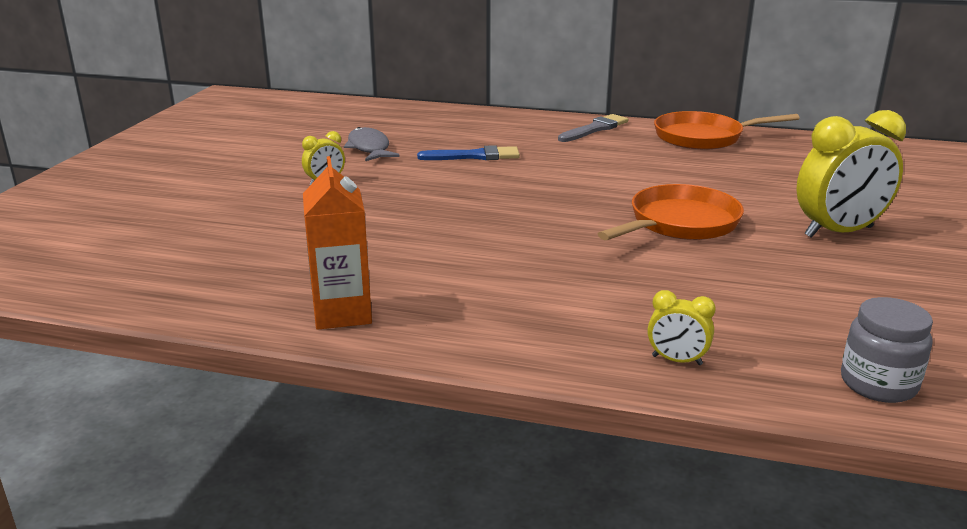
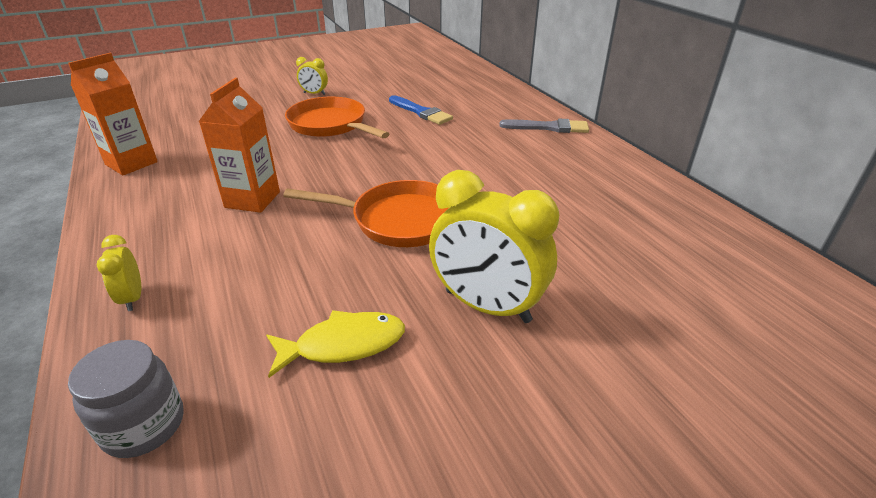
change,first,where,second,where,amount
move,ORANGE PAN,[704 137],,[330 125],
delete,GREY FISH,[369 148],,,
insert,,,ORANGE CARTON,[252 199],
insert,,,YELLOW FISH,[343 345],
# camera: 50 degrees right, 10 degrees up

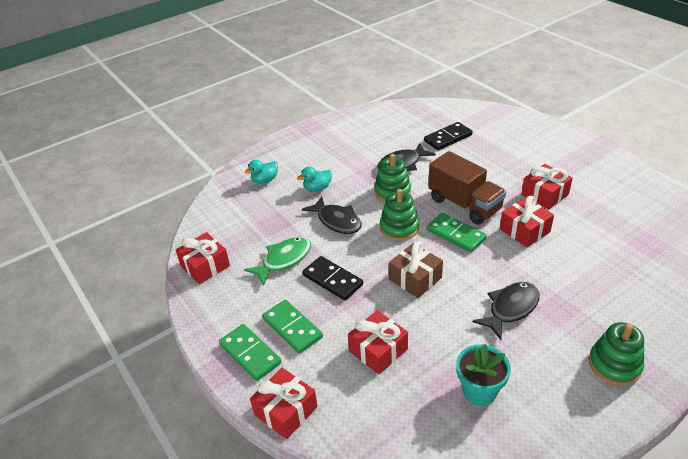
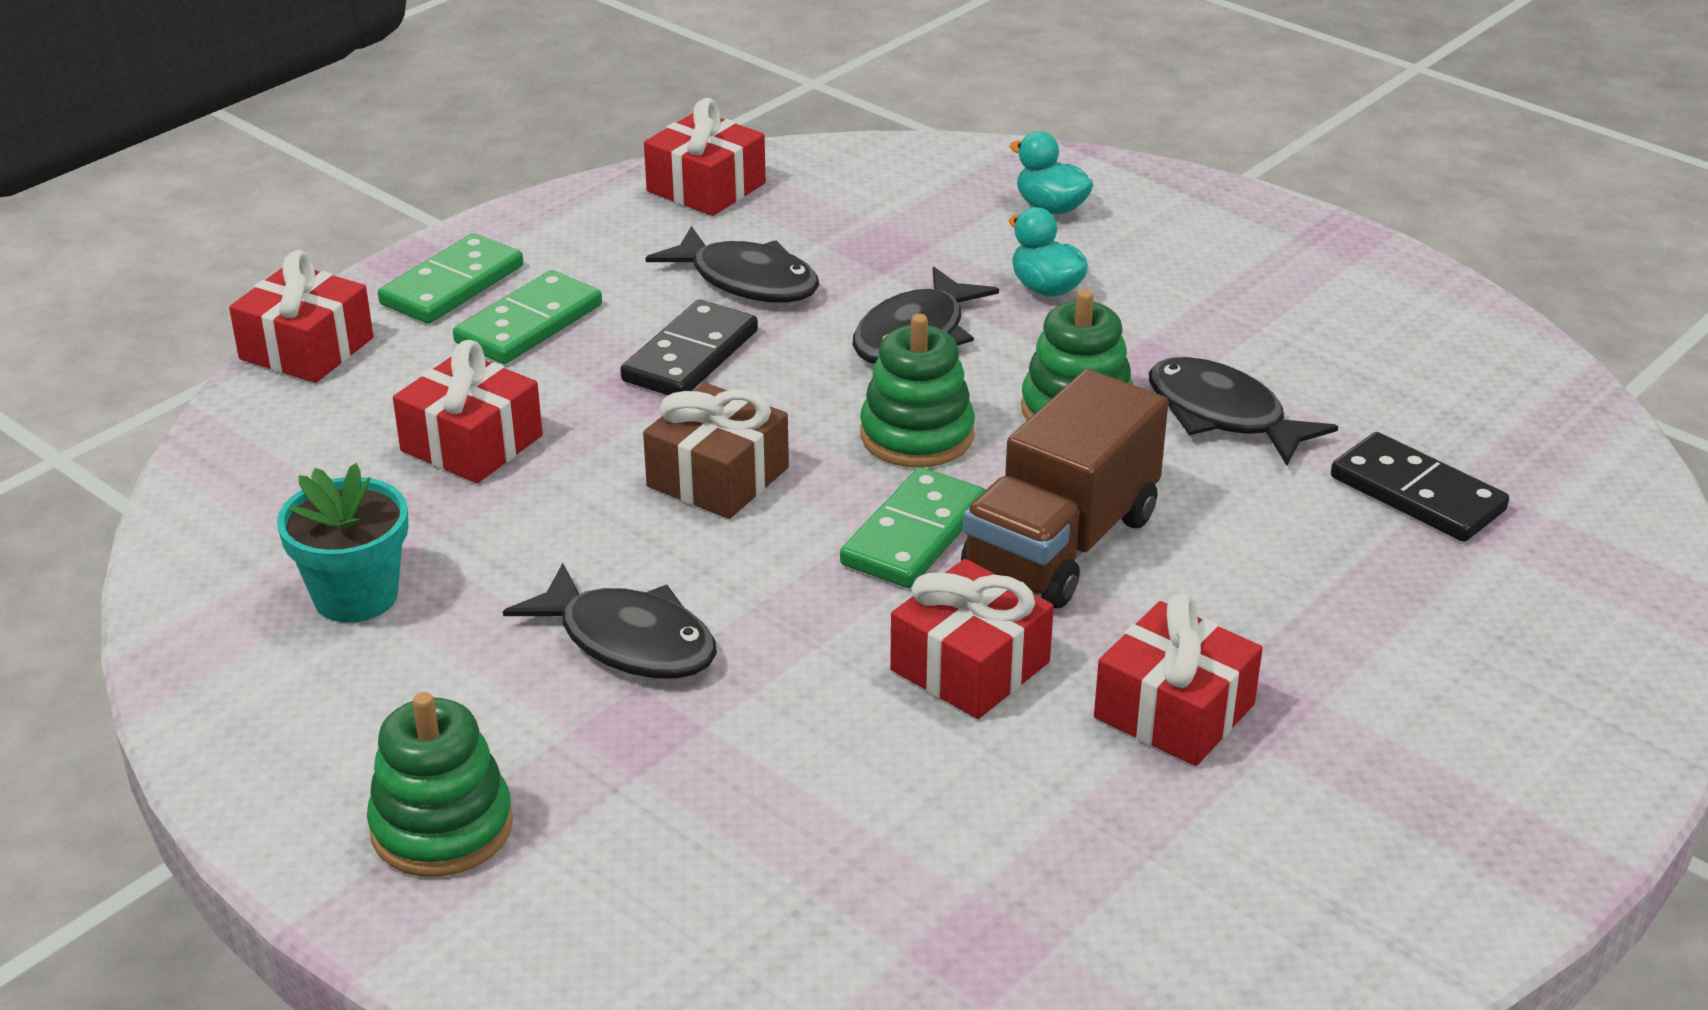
change,first,where,second,where,amount
recolor,GREEN FISH,[284 260],BLACK FISH,[747 281],
# camera: 75 degrees right, 5 degrees down

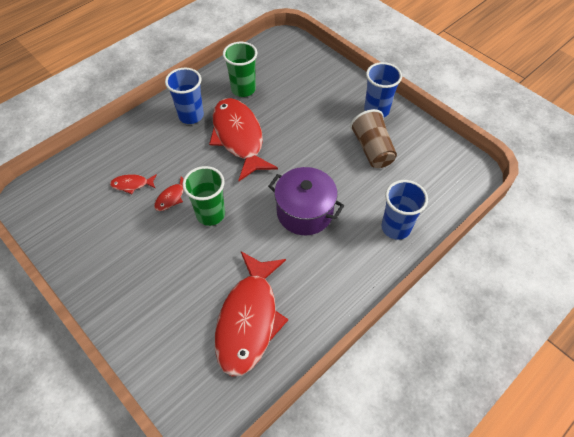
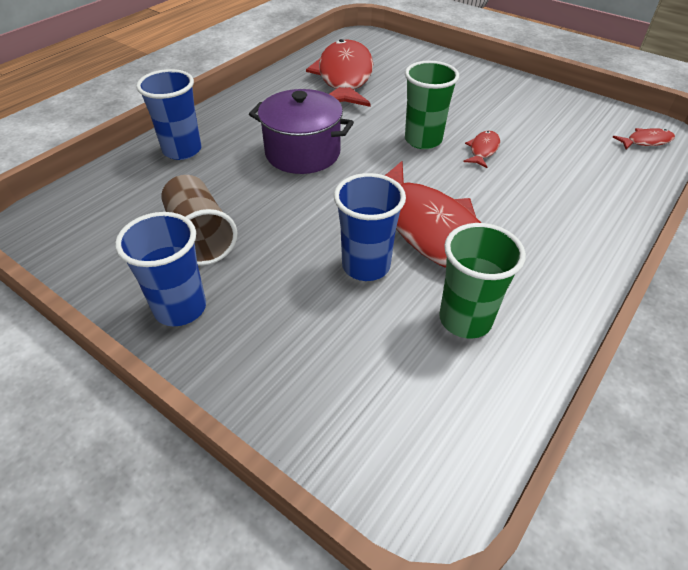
change,first,where,second,where,amount
move,BLUE CUP,[191 116],,[366 266],
move,RED FISH,[132 184],,[646 141],
# camera: 170 degrees right, 10 degrees down

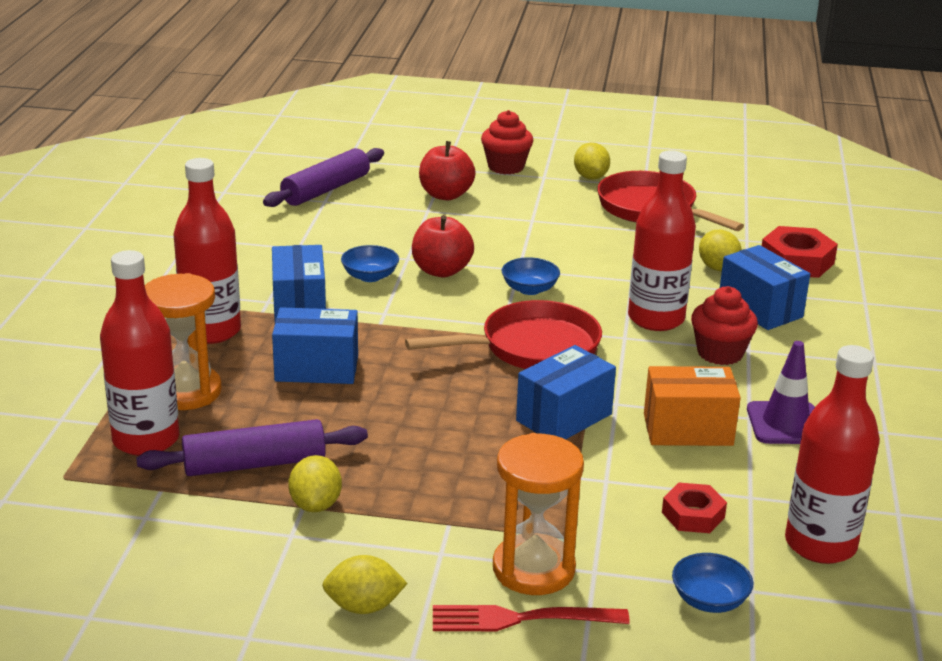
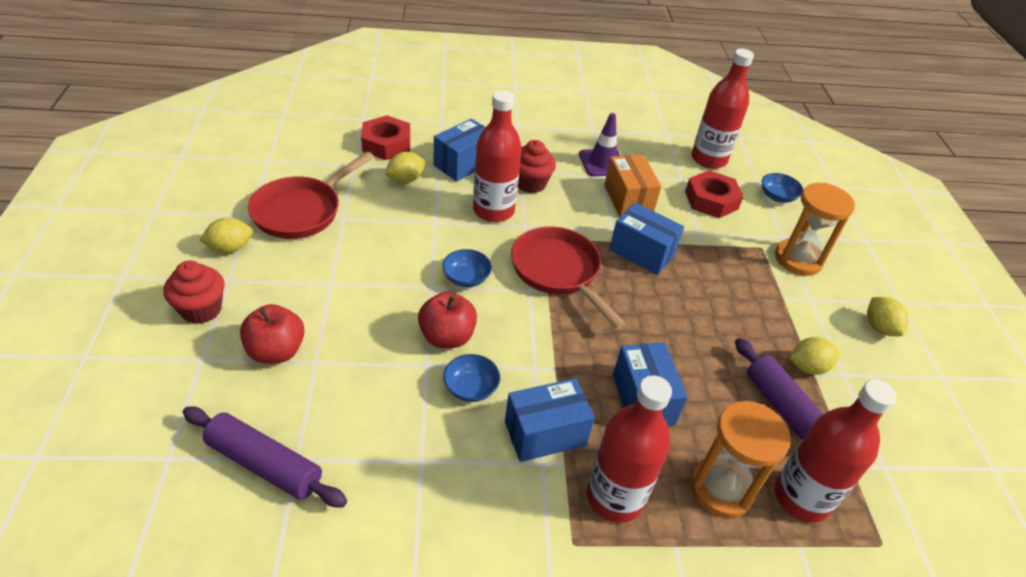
change,first,where,second,where,amount
resize,RED NUT,[693 515],,[711 200],x1.56
delete,RED FORK,[521 619],,,
# camera: 105 degrees left, 15 degrees up

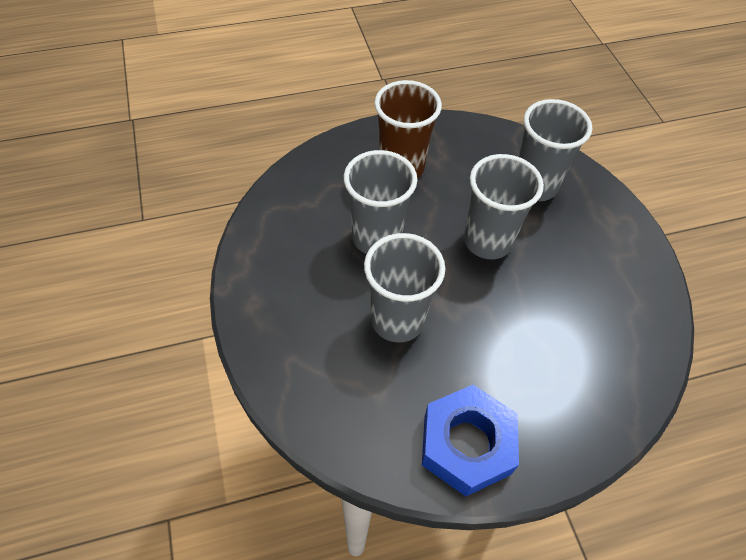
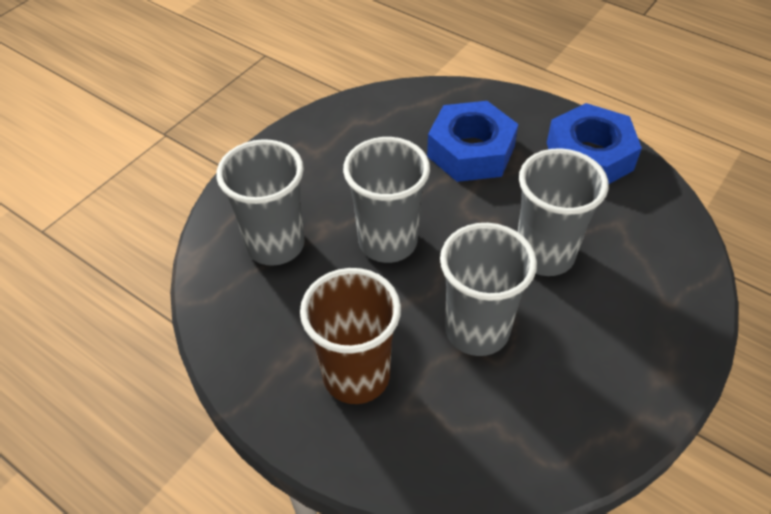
change,first,where,second,where,amount
insert,,,BLUE NUT,[471 151],
# camera: 125 degrees left, 5 degrees down

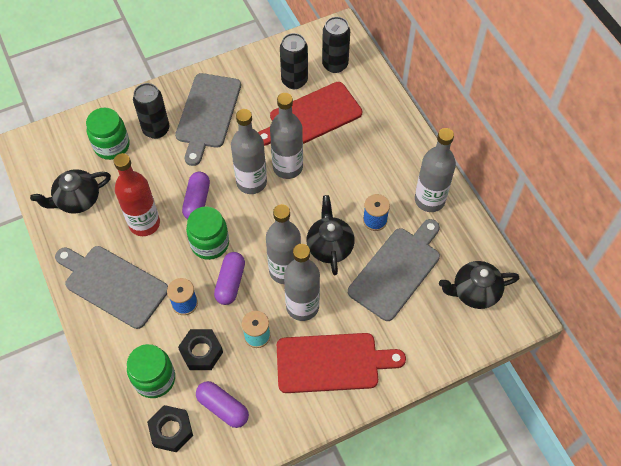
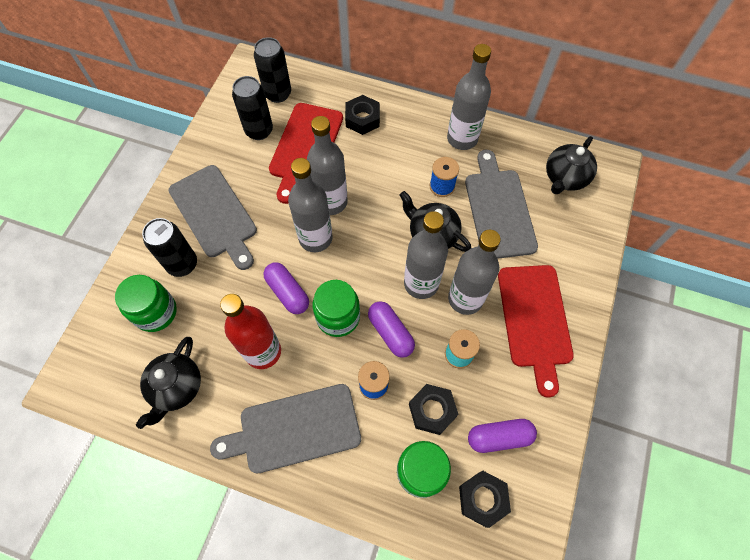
change,first,where,second,where,amount
rotate,RED CUTTING BOARD,[332 363],,[534 320],135 degrees clockwise
insert,,,BLACK NUT,[362 119],
# camera: 45 degrees left, 5 degrees up

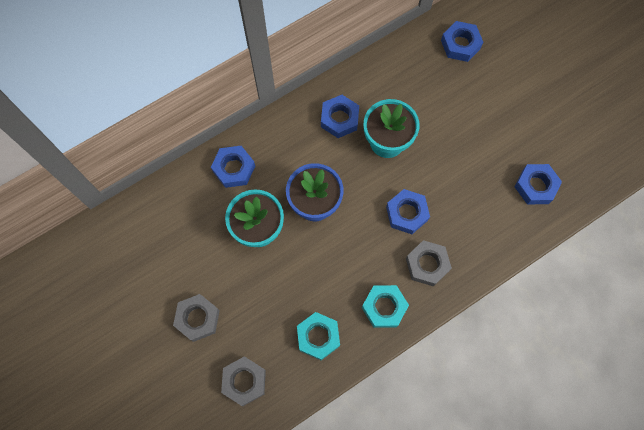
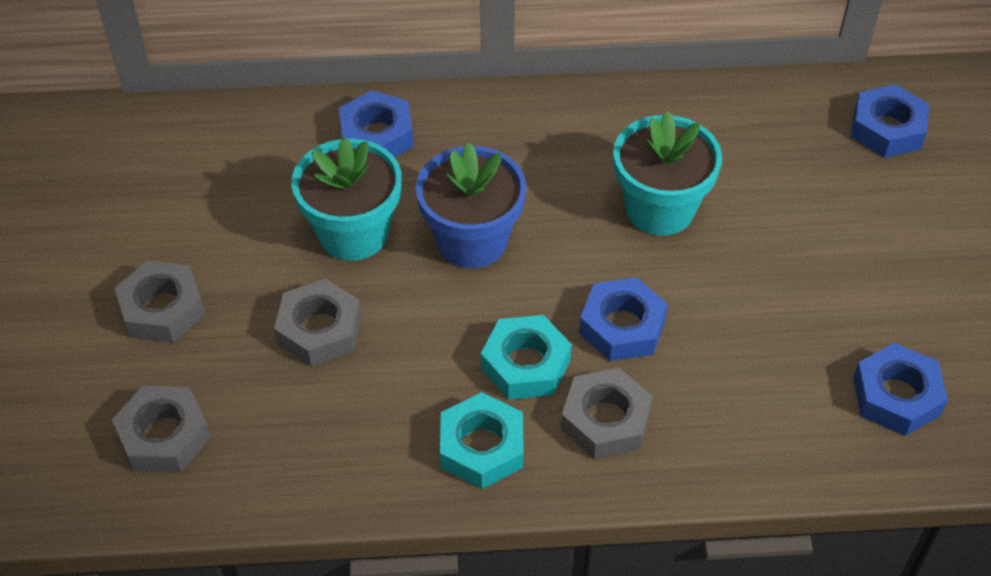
change,first,where,second,where,amount
delete,BLUE NUT,[339 119],,,
move,TURQUOISE NUT,[318 336],,[525 364],
insert,,,GREY NUT,[319 330],
# camera: 30 degrees right, 20 degrees down

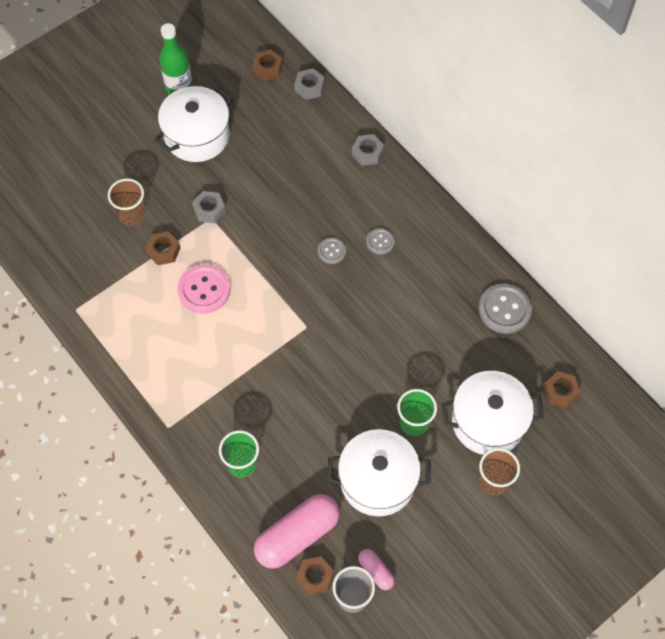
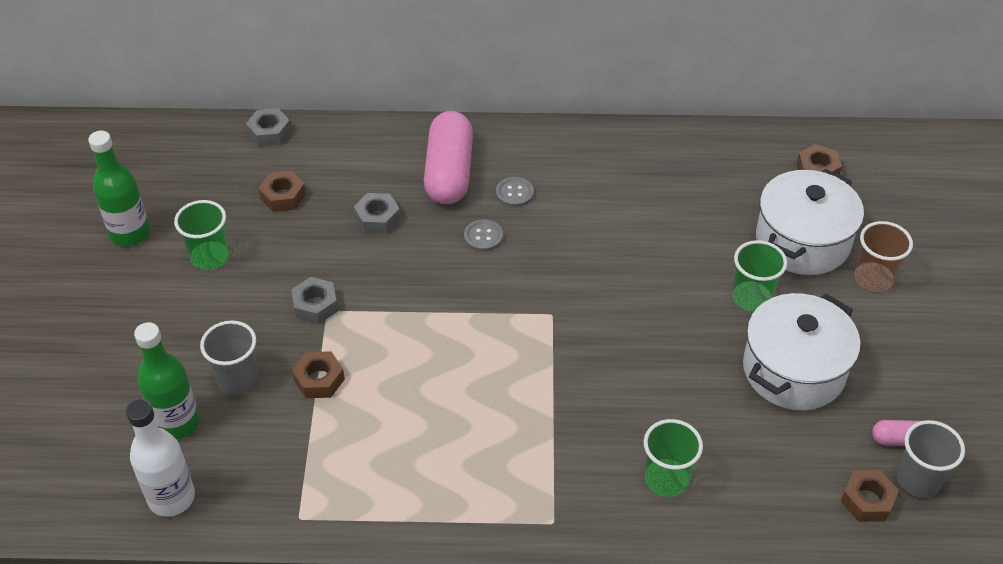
change,first,where,second,where,amount
move,BROWN NUT,[268 68],,[283 196],
replace,WHITE POT,[197 136],GREEN CUP,[210 257],
move,GREY NUT,[367 153],,[377 218],
recolor,BROWN CUP,[132 215],GREY CUP,[238 379],
delete,PINK BUTTON,[204 290],,,
delete,GREY BUTTON,[504 309],,,
move,PINK CAPSULE,[297 535],,[449 172],
insert,,,GREEN BOTTLE,[177 423],
insert,,,WHITE BOTTLE,[171 498],
# camera: 50 degrees left, 15 degrees down

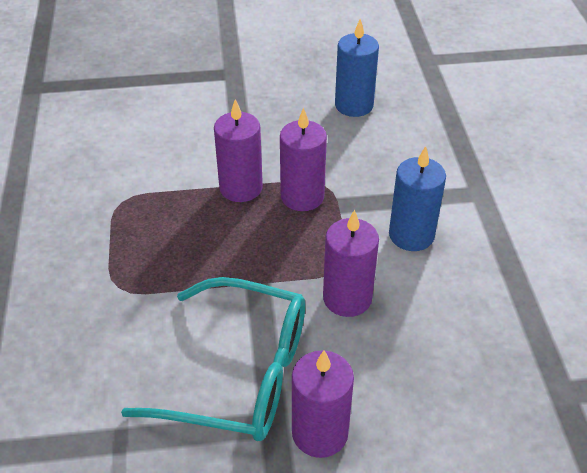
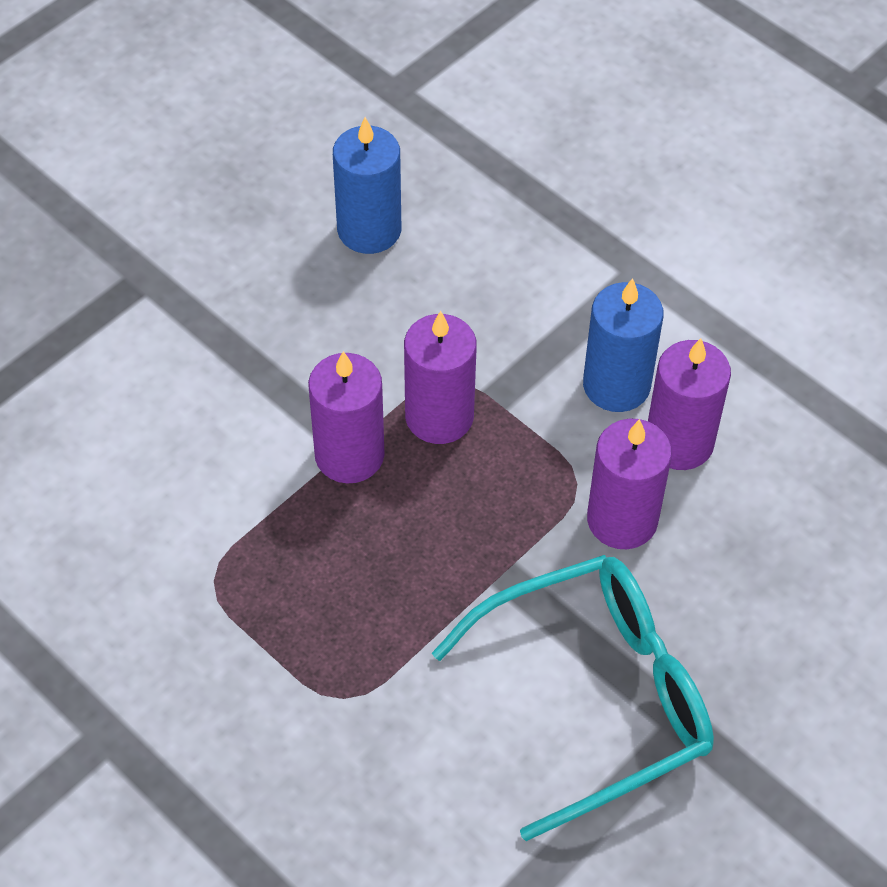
change,first,where,second,where,amount
move,PURPLE CANDLE,[320 433],,[679 442],
# camera: 40 degrees left, 10 degrees up

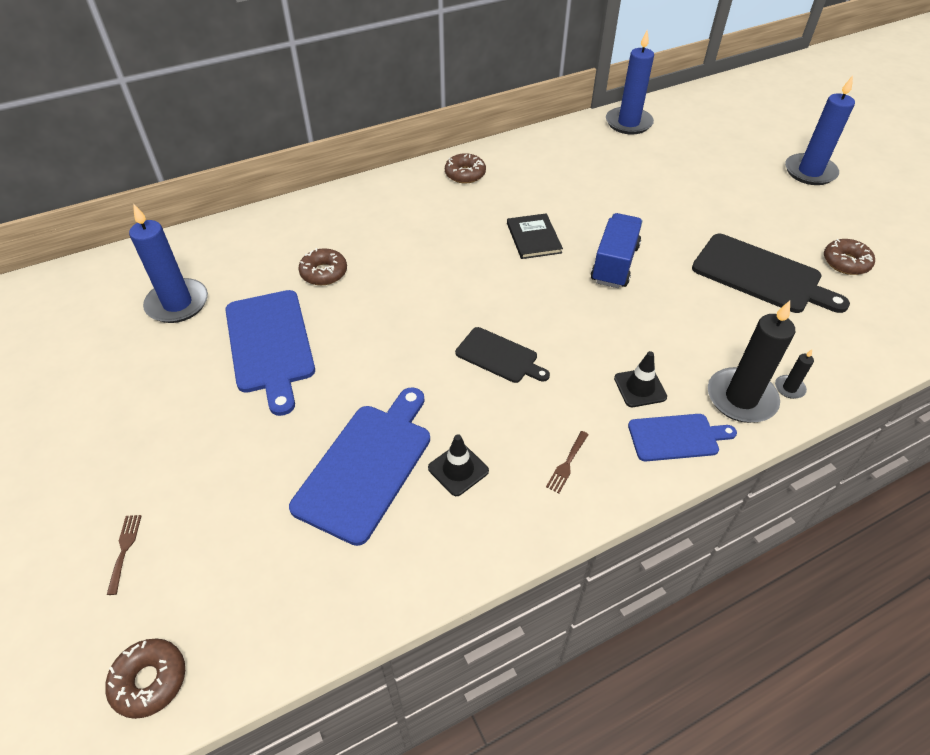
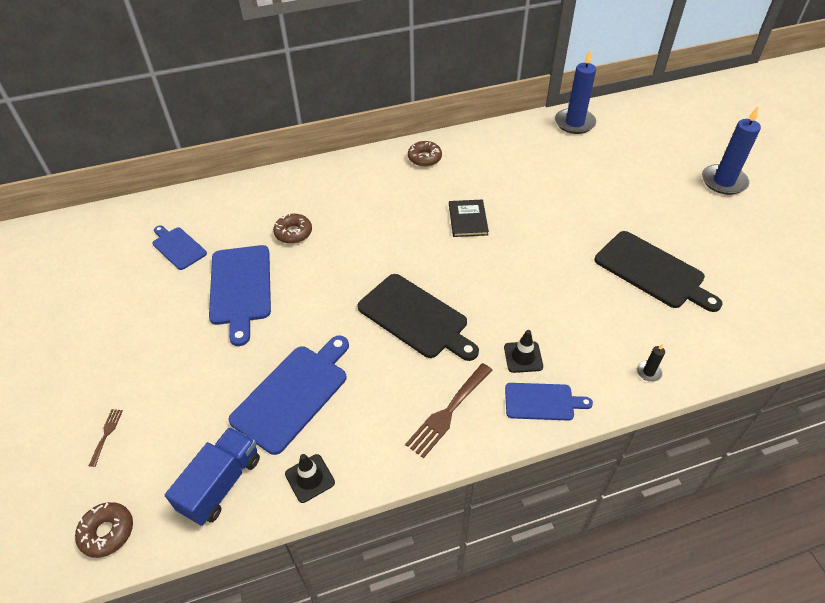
change,first,where,second,where,amount
replace,BLUE CANDLE,[177 303],BLUE CUTTING BOARD,[178 247],
move,BLUE TRUCK,[614 264],,[221 484],
delete,BROWN DONUT,[846 262],,,
delete,BLACK CANDLE,[741 398],,,
resize,BLACK CUTTING BOARD,[499 356],,[416 317],x1.70
resize,BROWN FORK,[567 464],,[448 412],x1.98
move,BLACK TRAFFIC CONE,[458 469],,[310 478],
# camera: 10 degrees right, 0 degrees up

